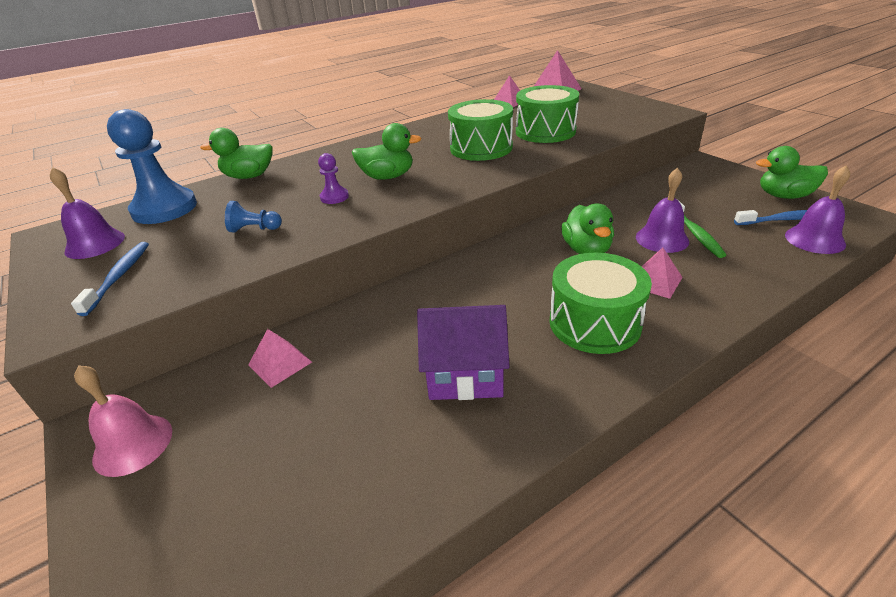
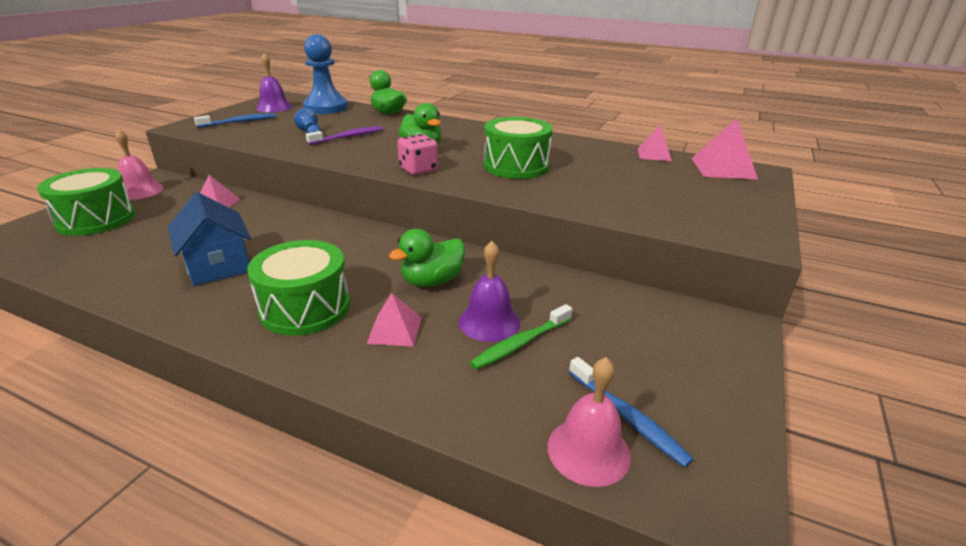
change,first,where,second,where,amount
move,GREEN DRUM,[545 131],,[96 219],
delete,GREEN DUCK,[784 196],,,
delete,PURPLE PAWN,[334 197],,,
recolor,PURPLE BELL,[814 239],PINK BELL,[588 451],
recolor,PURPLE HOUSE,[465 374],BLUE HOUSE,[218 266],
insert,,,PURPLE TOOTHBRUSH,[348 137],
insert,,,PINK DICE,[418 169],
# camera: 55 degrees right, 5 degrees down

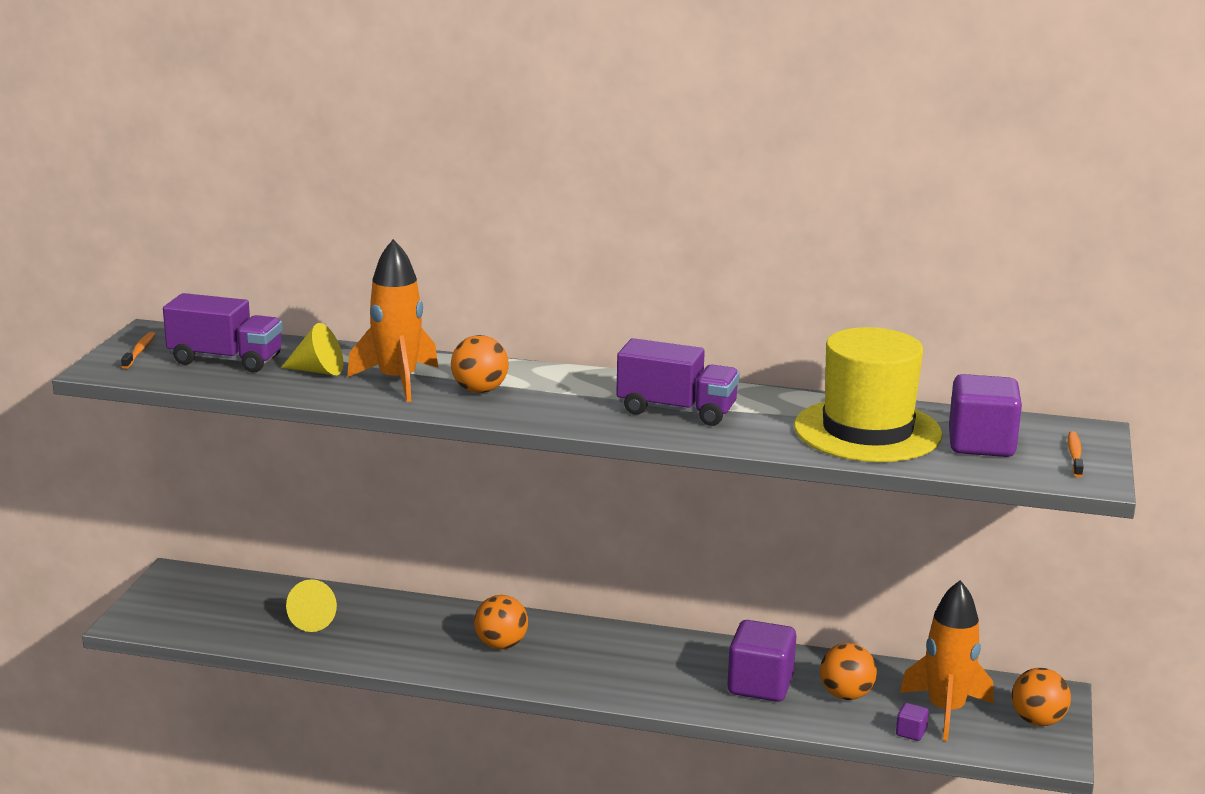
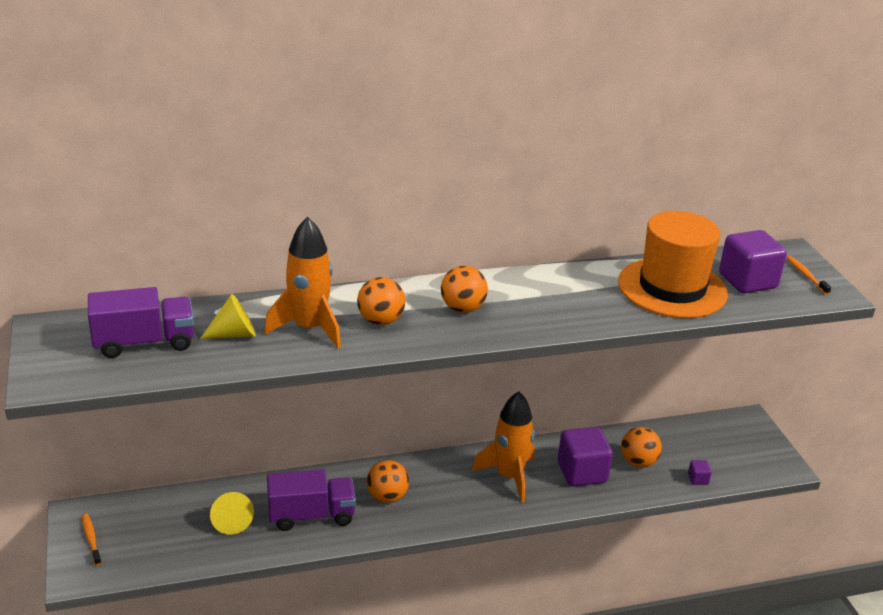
change,first,where,second,where,amount
recolor,YELLOW HAT,[867 431],ORANGE HAT,[672 288],
move,ORANGE TOOTHBRUSH,[139 351],,[91 539],
move,PURPLE TRUCK,[676 411],,[311 516],
move,ORANGE ROCKET,[946 711],,[509 476],
move,ORANGE BALL,[1037 721],,[462 308],
# camera: 30 degrees left, 10 degrees up

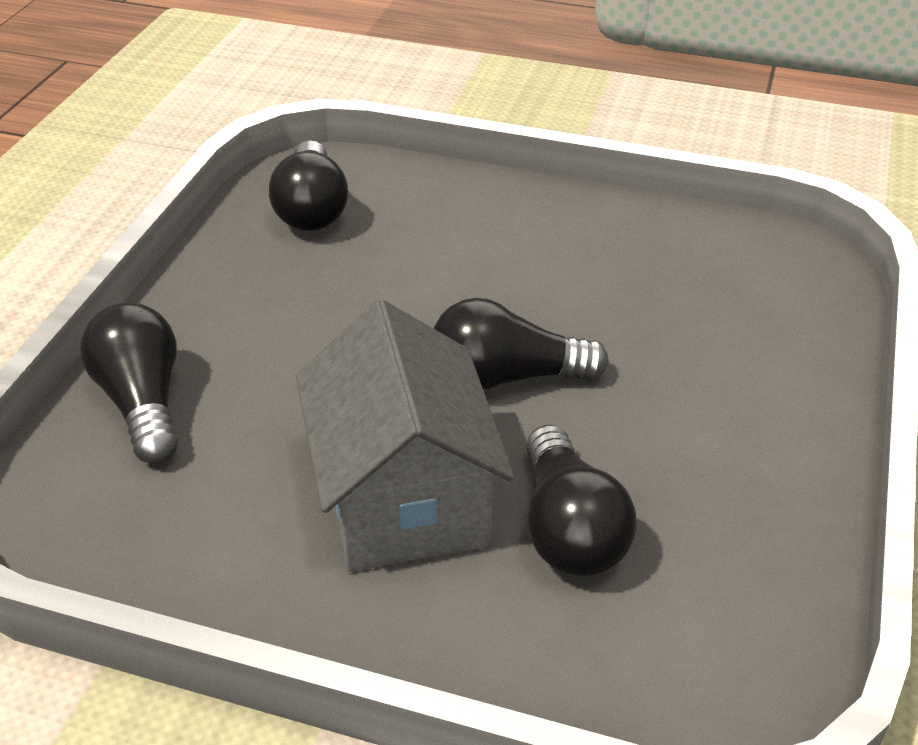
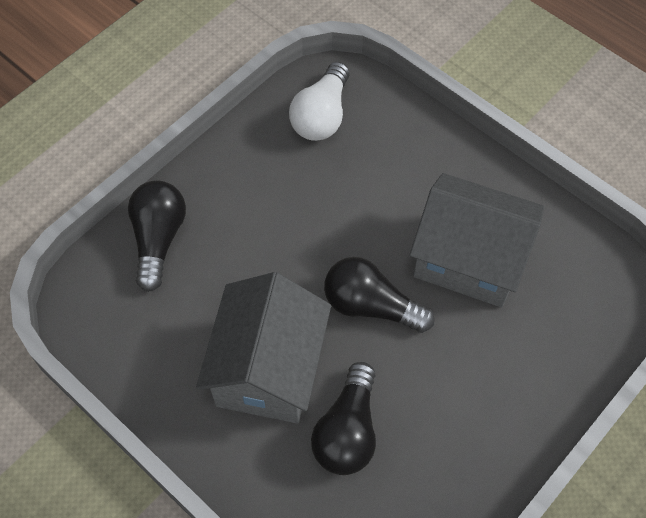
change,first,where,second,where,amount
recolor,BLACK LIGHT BULB,[311 209],WHITE LIGHT BULB,[321 116],
insert,,,GREY HOUSE,[469 259],
# camera: 25 degrees right, 20 degrees up

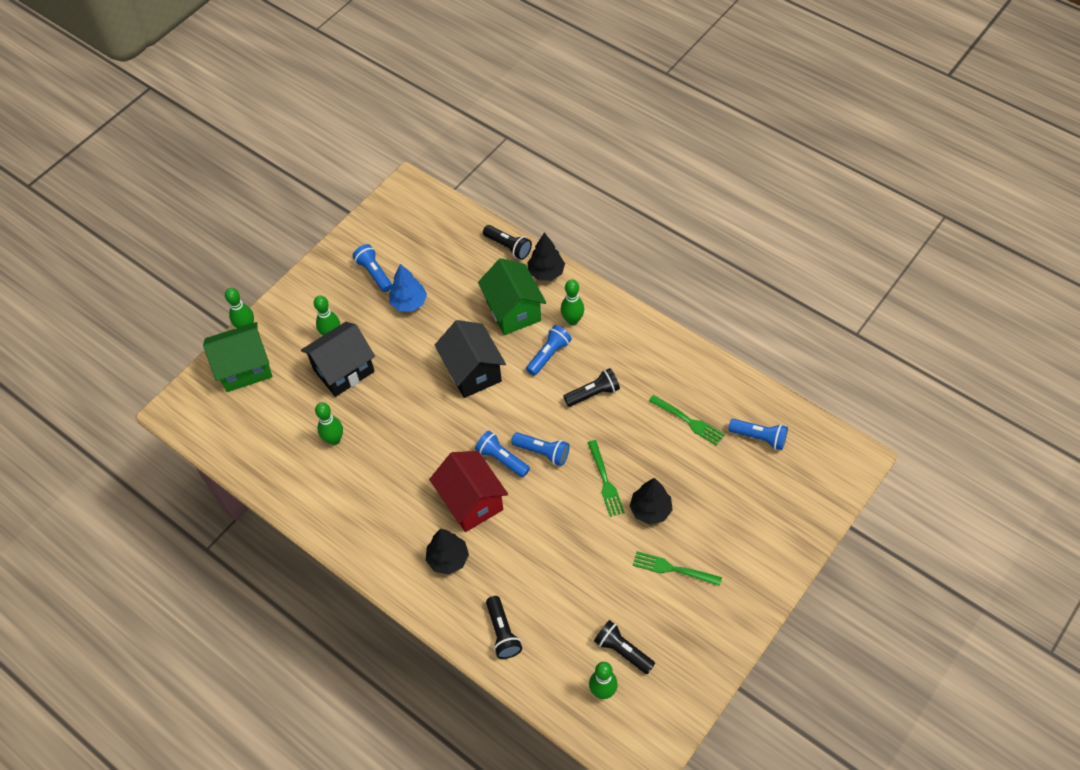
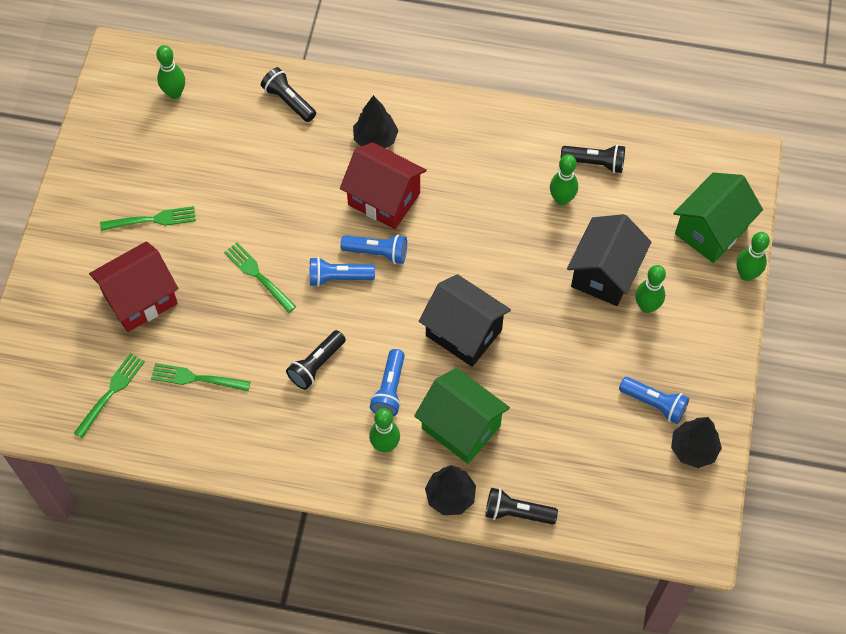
change,first,where,second,where,amount
delete,BLUE TREE,[409 303],,,
replace,BLUE FLASHLIGHT,[759 437],GREEN FORK,[111 392],
move,BLACK TREE,[650 510],,[693 449],
move,BLACK FLASHLIGHT,[623 651],,[595 163],
insert,,,RED HOUSE,[140 299],
# camera: 150 degrees right, 5 degrees up

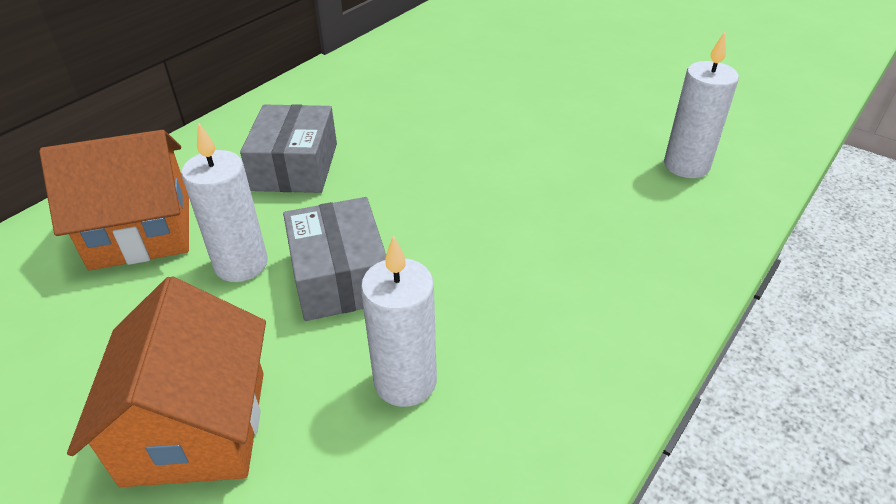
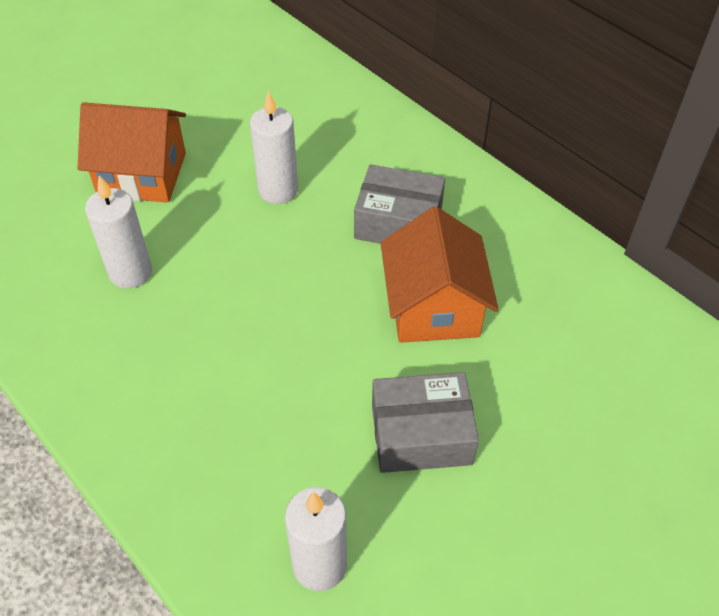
change,first,where,second,where,amount
move,ORANGE HOUSE,[141 232],,[433 307],
move,GREY BOX,[340 276],,[421 434],
# camera: 100 degrees right, 10 degrees up

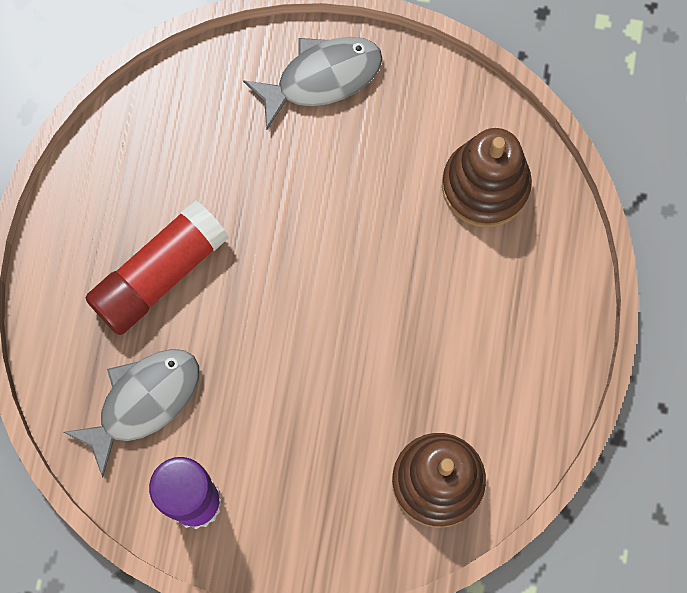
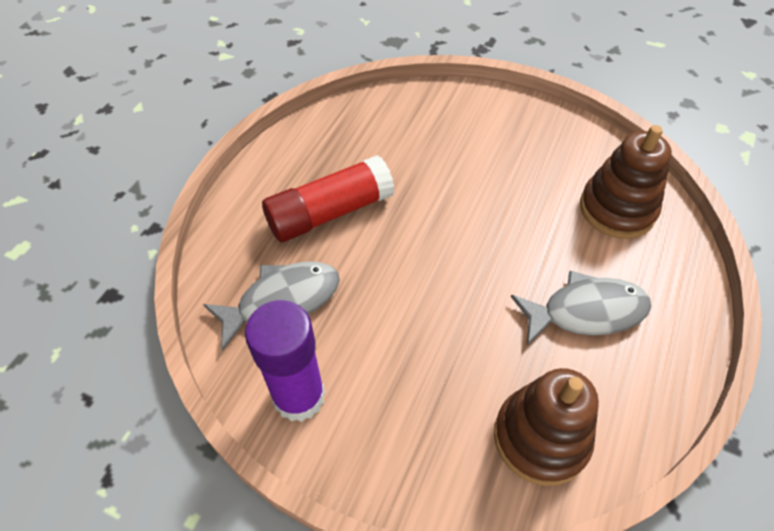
change,first,where,second,where,amount
move,GREY FISH,[322 78],,[586 312],
# camera: 15 degrees right, 20 degrees down

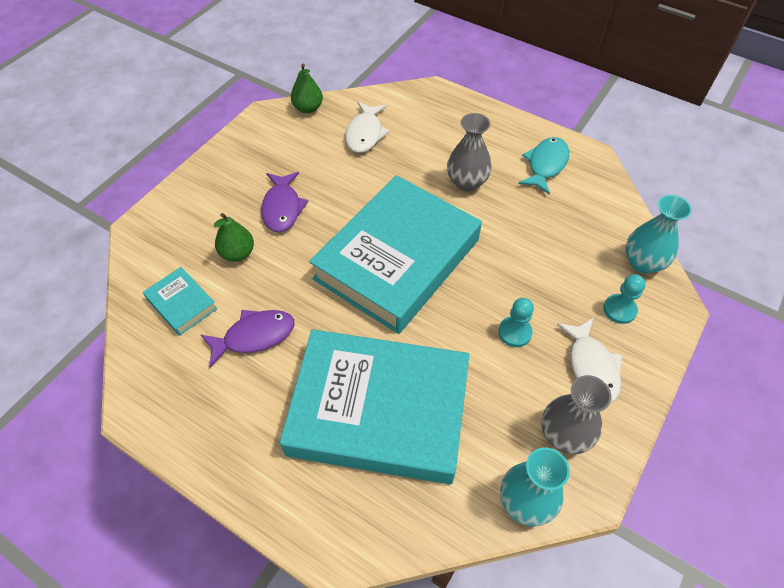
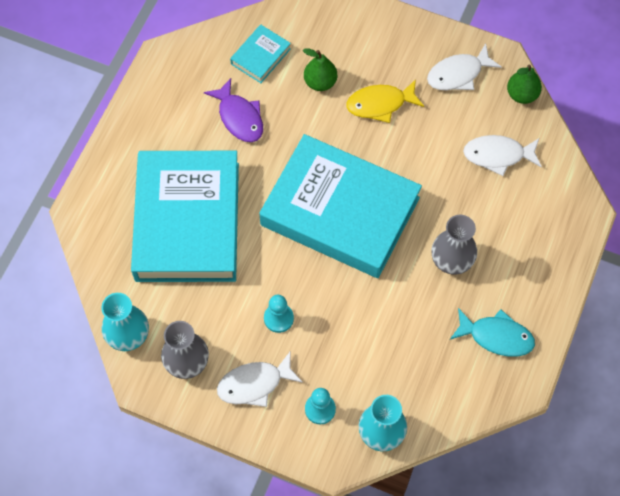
change,first,where,second,where,amount
recolor,PURPLE FISH,[282 208],YELLOW FISH,[380 104],
insert,,,WHITE FISH,[458 74],
# camera: 80 degrees right, 10 degrees up

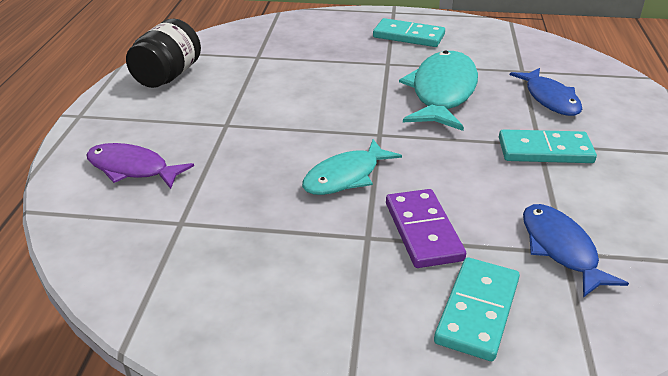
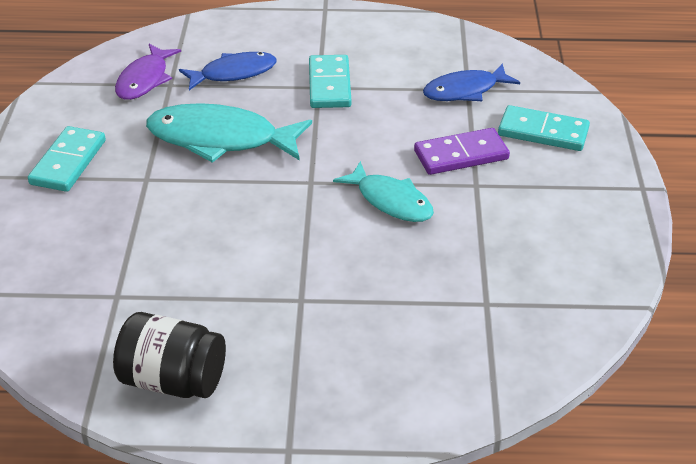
change,first,where,second,where,amount
move,PURPLE FISH,[132 169],,[144 80],
# camera: 95 degrees left, 5 degrees up

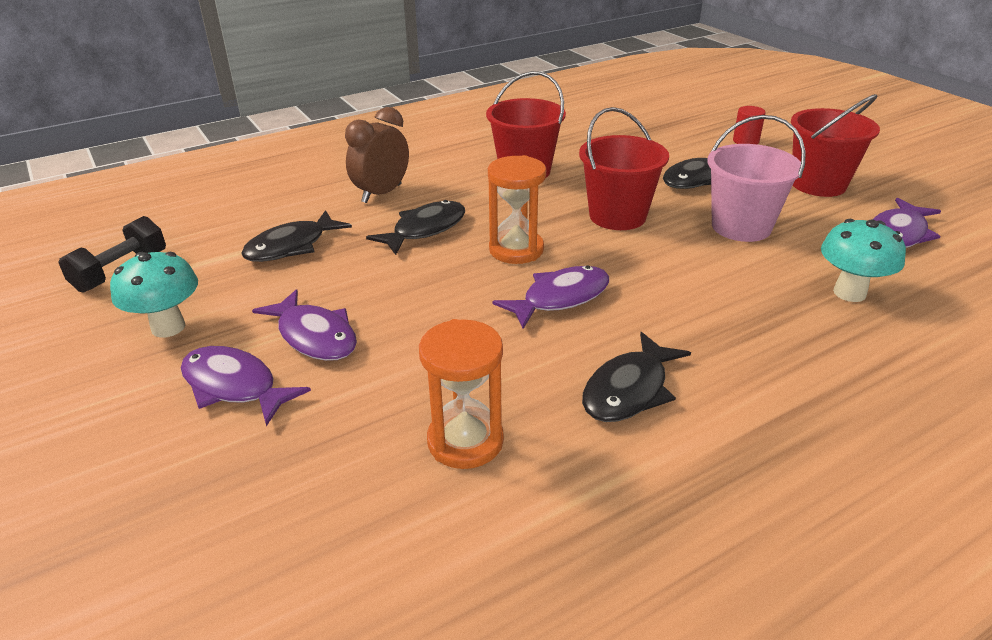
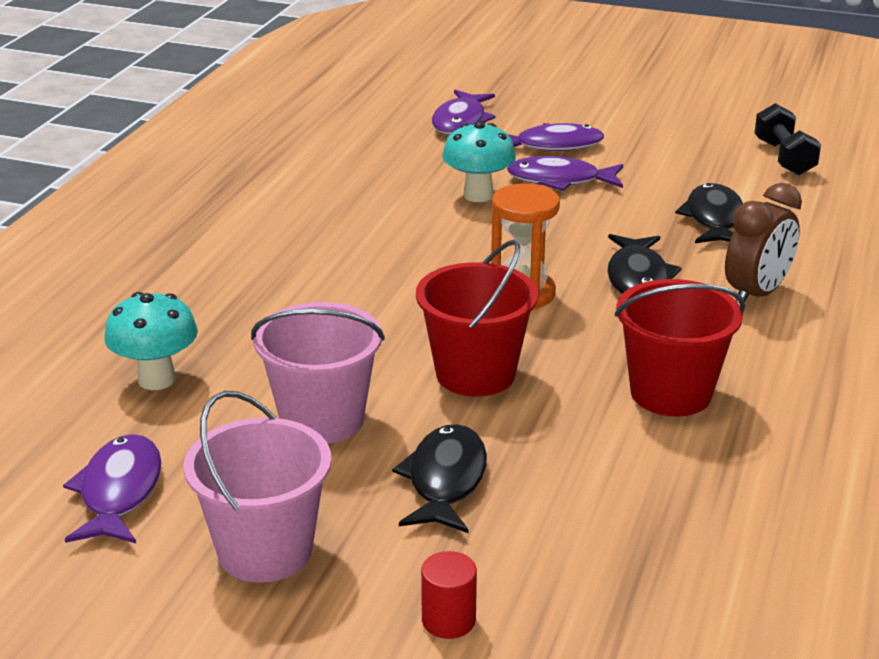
change,first,where,second,where,amount
recolor,RED BUCKET,[818 184],PINK BUCKET,[265 551],
rotate,BROWN CLOCK,[381 193],,[756 294],45 degrees clockwise
move,TURQUOISE MUSHROOM,[168 327],,[478 195],
move,PURPLE FISH,[560 298],,[461 121],
delete,ORANGE HOURGLASS,[465 441],,,
delete,BLACK FISH,[629 390],,,
# camera: 140 degrees right, 5 degrees down

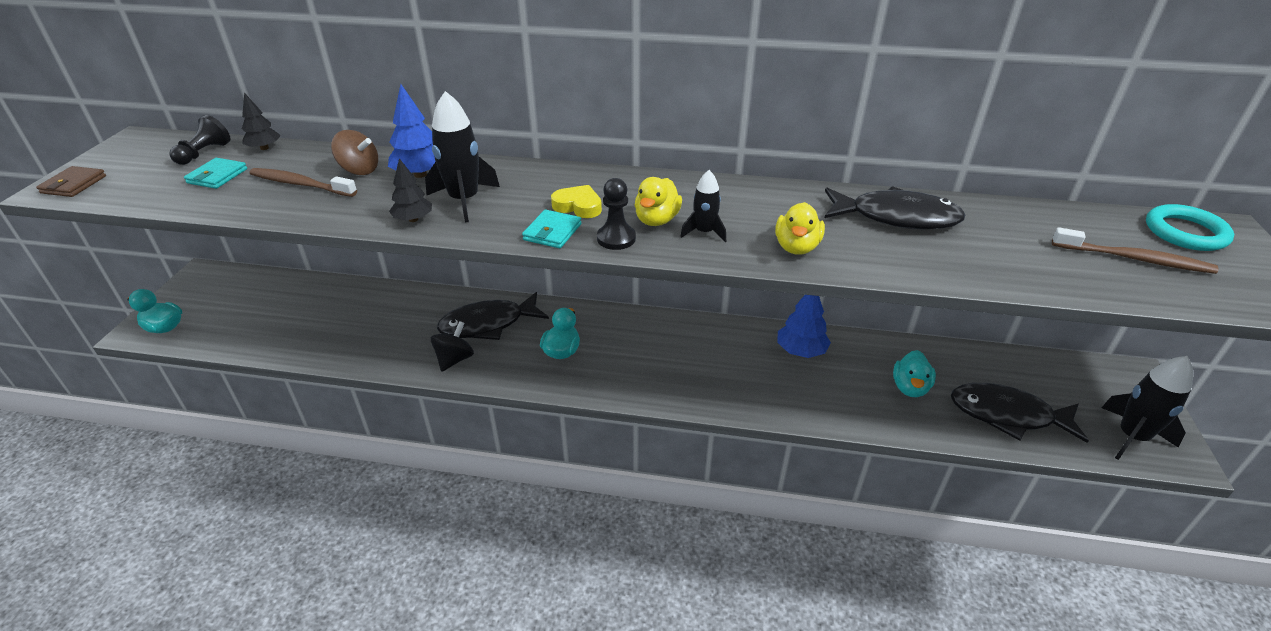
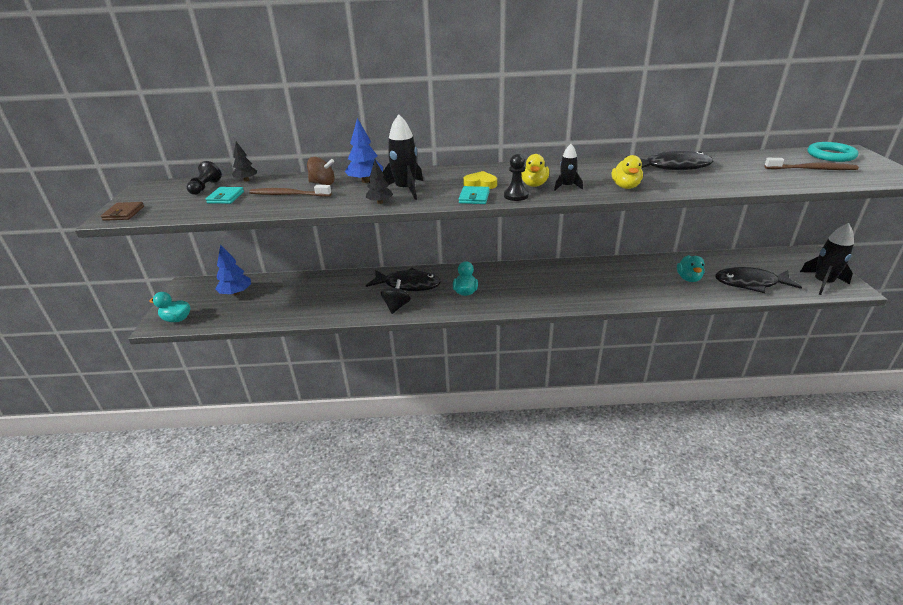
change,first,where,second,where,amount
rotate,BLACK FISH,[488 324],,[408 285],135 degrees counterclockwise
move,BLUE TREE,[801 351],,[236 293],
# camera: 10 degrees left, 5 degrees down

